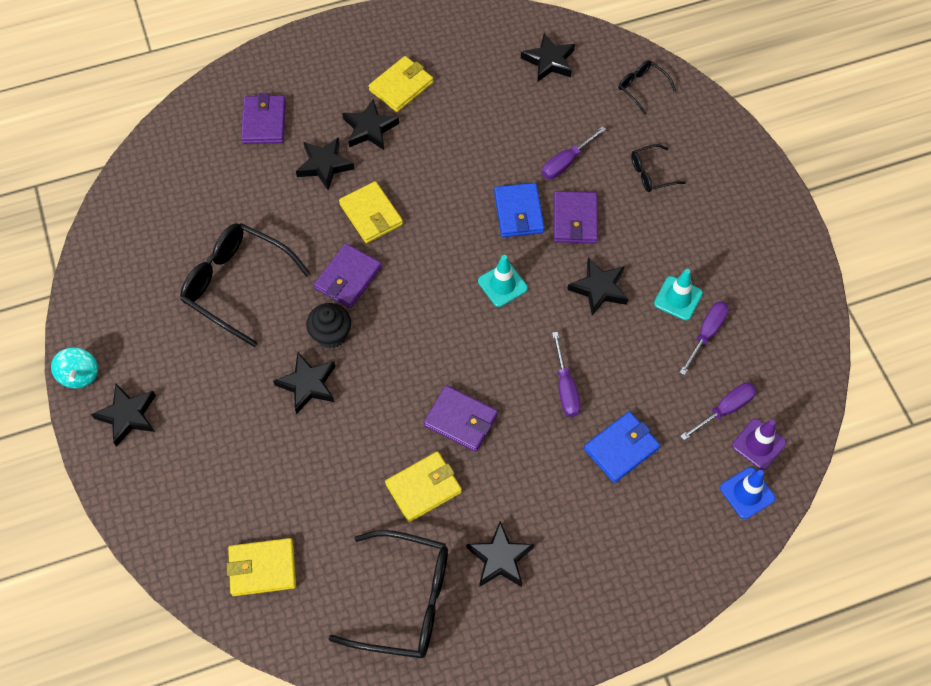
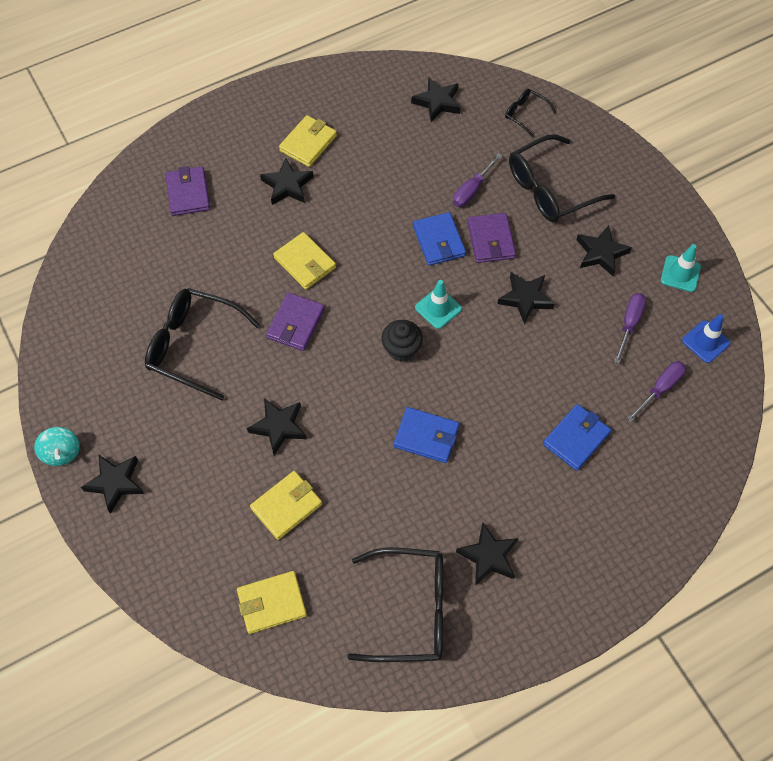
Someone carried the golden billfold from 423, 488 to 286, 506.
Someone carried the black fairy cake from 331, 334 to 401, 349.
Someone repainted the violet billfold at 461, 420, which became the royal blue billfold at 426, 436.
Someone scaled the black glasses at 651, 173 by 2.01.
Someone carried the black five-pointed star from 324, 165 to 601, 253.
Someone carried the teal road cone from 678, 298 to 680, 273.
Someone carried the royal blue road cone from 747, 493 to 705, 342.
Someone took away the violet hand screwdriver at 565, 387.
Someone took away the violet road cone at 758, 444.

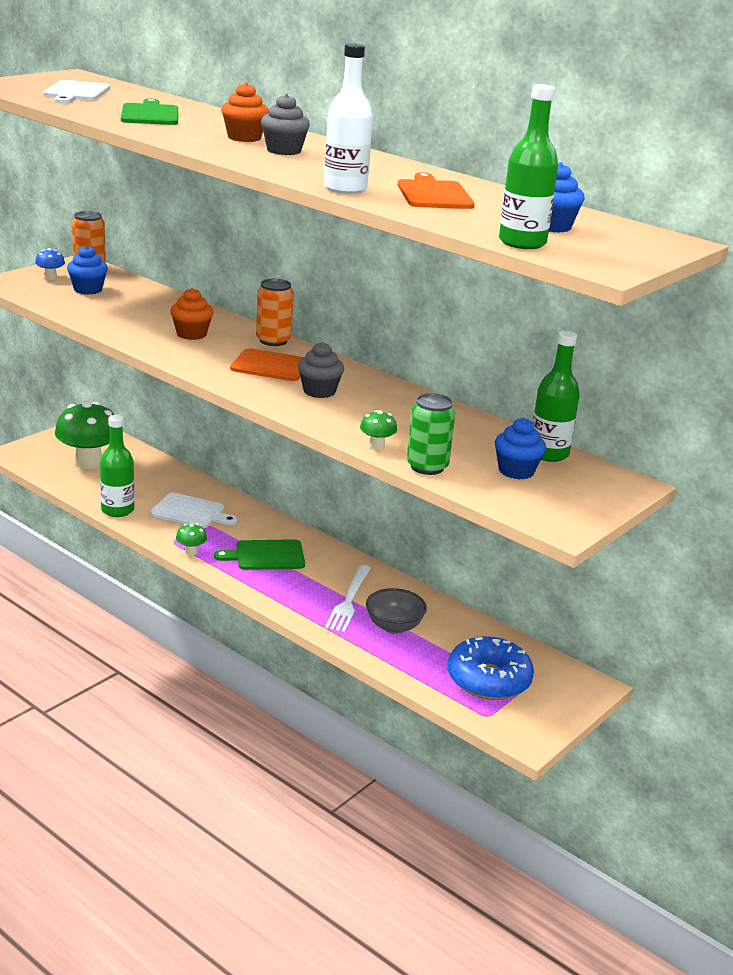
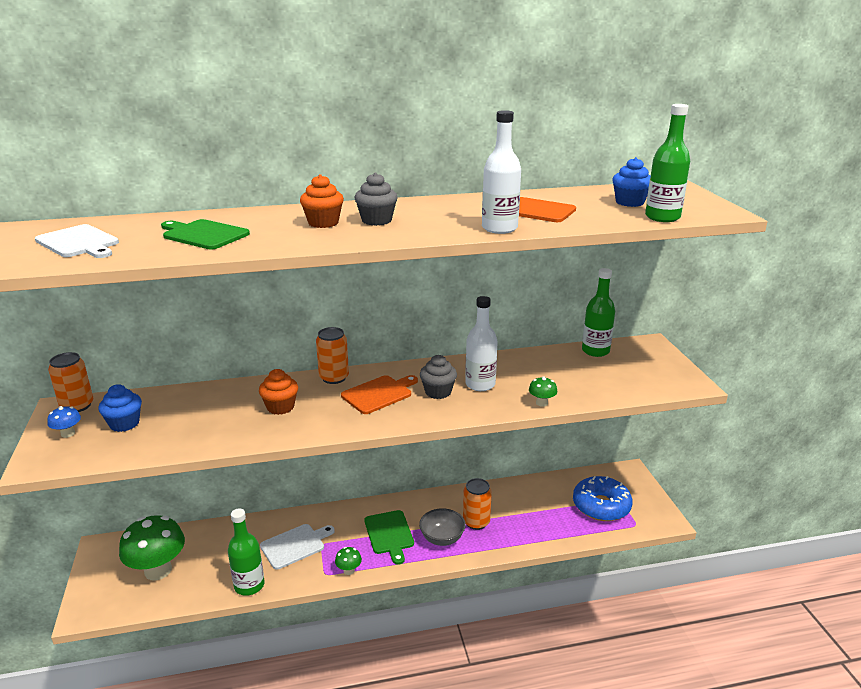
Someone rotated the leaf-green chopping board at 266, 555 by 45 degrees counterclockwise.
Someone carried the grey serving bowl from 394, 626 to 442, 538.
Someone swapped the snow-white table fork at 348, 601 for the orange-coloured can at 476, 522.
Someone put down the snow-white bottle at 480, 384.
Someone took away the leaf-green can at 427, 467.
Someone took away the royal blue fairy cake at 516, 471.

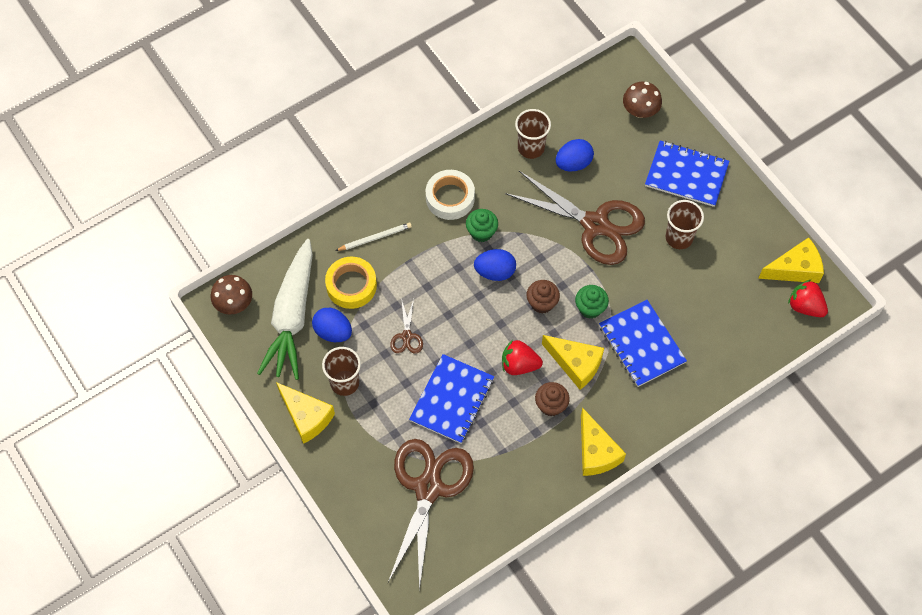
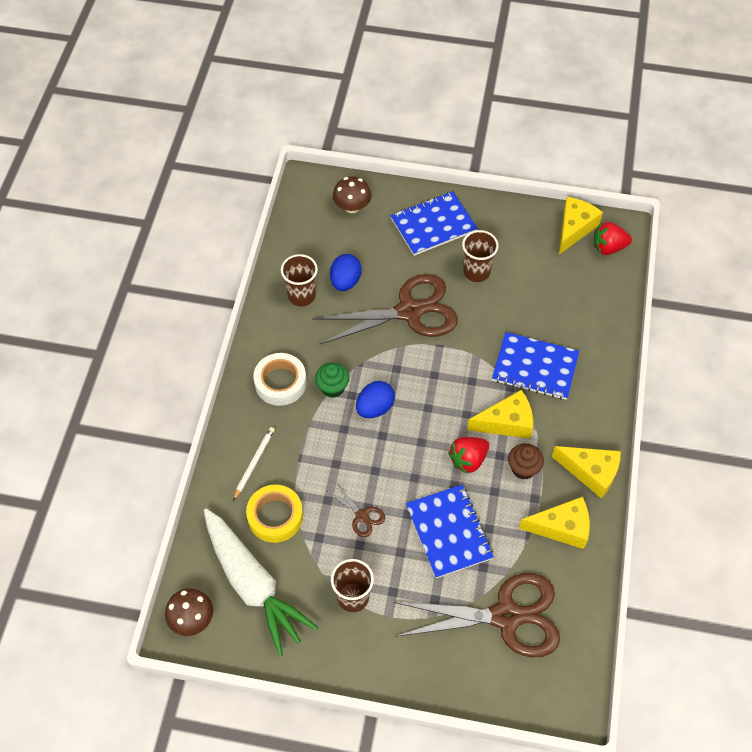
Someone rotated the russet scissors at 428, 488 by 120 degrees clockwise.
Someone carried the golden cheese from 306, 416 to 562, 527.
Someone took away the royal blue egg at 333, 332.
Someone took away the russet fairy cake at 542, 303.
Someone took away the leaf-green fairy cake at 590, 308.

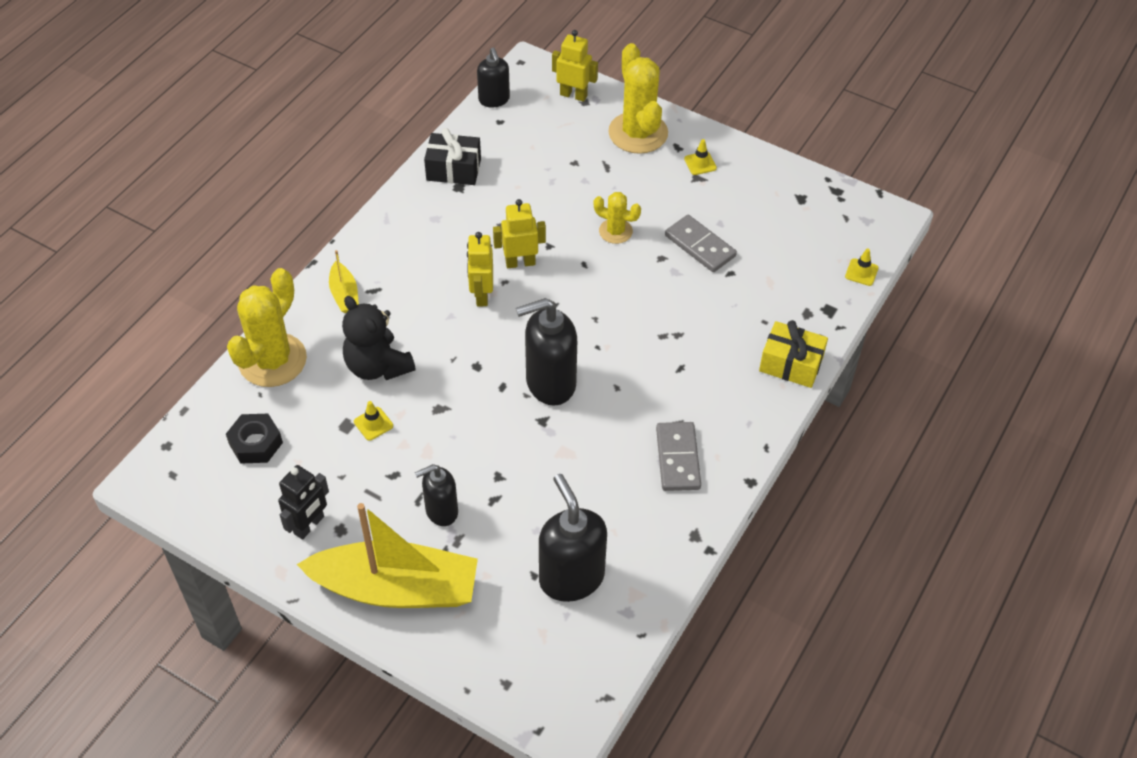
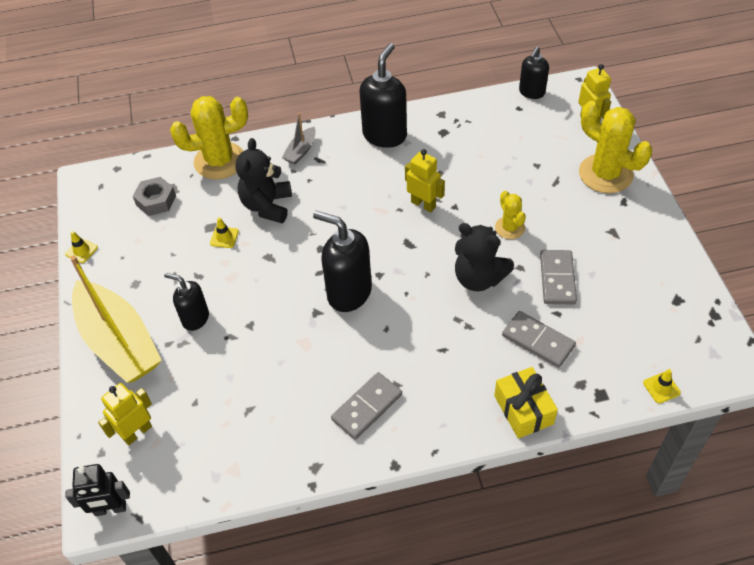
Someone carried the golden road cone from 700, 163 to 81, 251.
Someone carried the black robot figure from 309, 525 to 110, 509.
Someone carried the golden robot figure from 481, 295 to 137, 432.
Someone repainted the black hexagon nut at 256, 443, which became the grey hexagon nut at 156, 201.
Someone repainted the golden toy boat at 344, 294, which became the grey toy boat at 301, 151.
Someone carried the black soap pump from 571, 577 to 385, 135.
Someone put down the black teddy bear at 479, 278.
Someone put down the grey domino piece at 538, 341.
Someone rotated the golden prickly plant at 638, 133 by 75 degrees counterclockwise.
Someone took away the black gift at 453, 169.

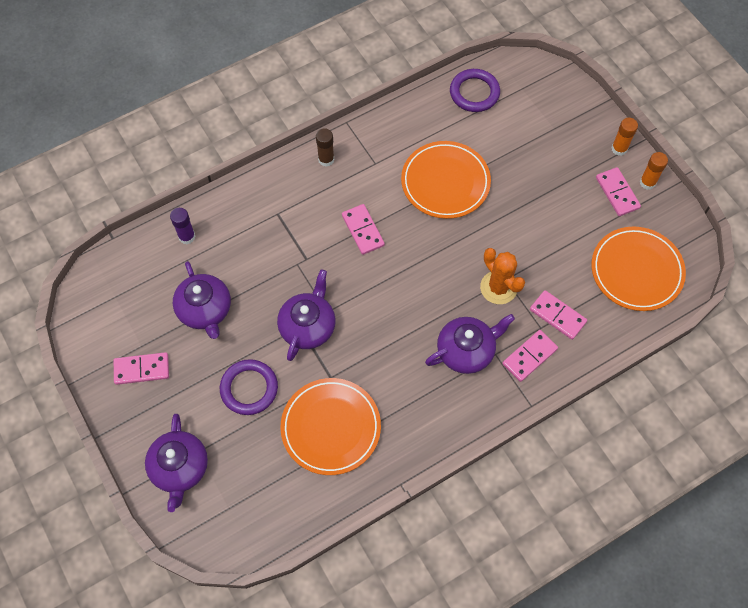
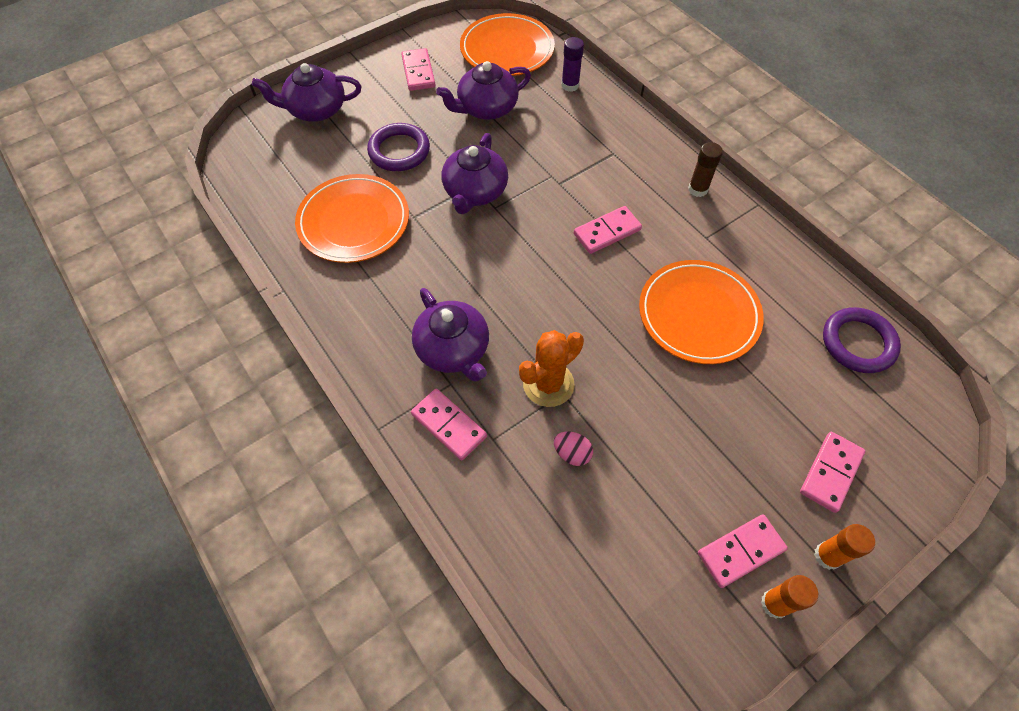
Someone rotated the violet tea pot at 308, 326 by 90 degrees clockwise.
Someone carried the orange-coloured dinner plate from 636, 271 to 507, 49.
Someone put down the pink egg at 572, 453.
Someone carried the pink domino piece from 557, 316 to 831, 473.

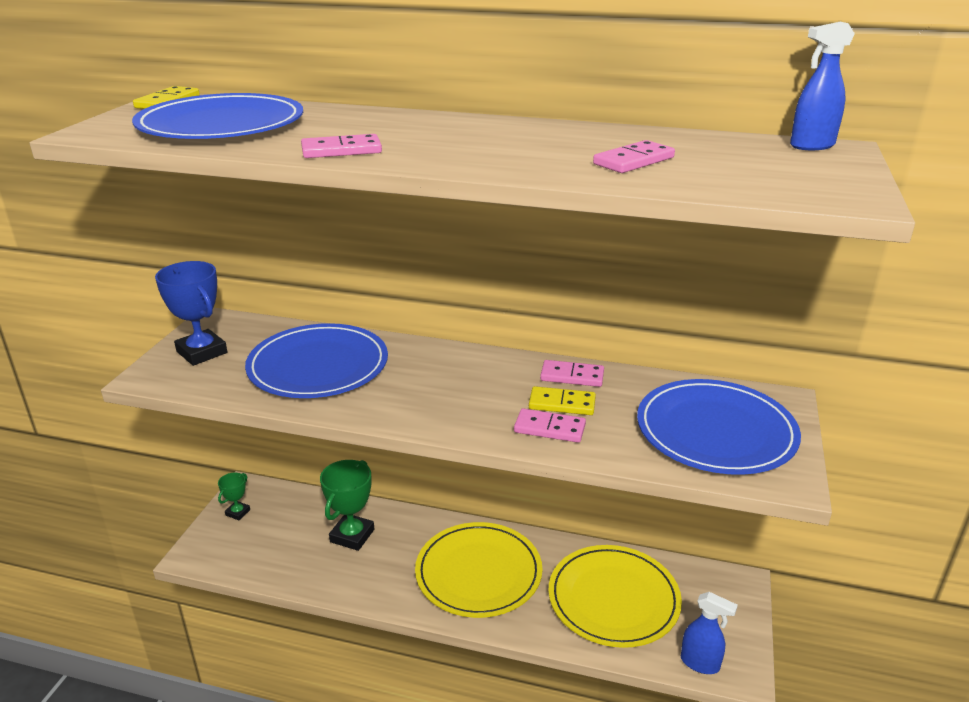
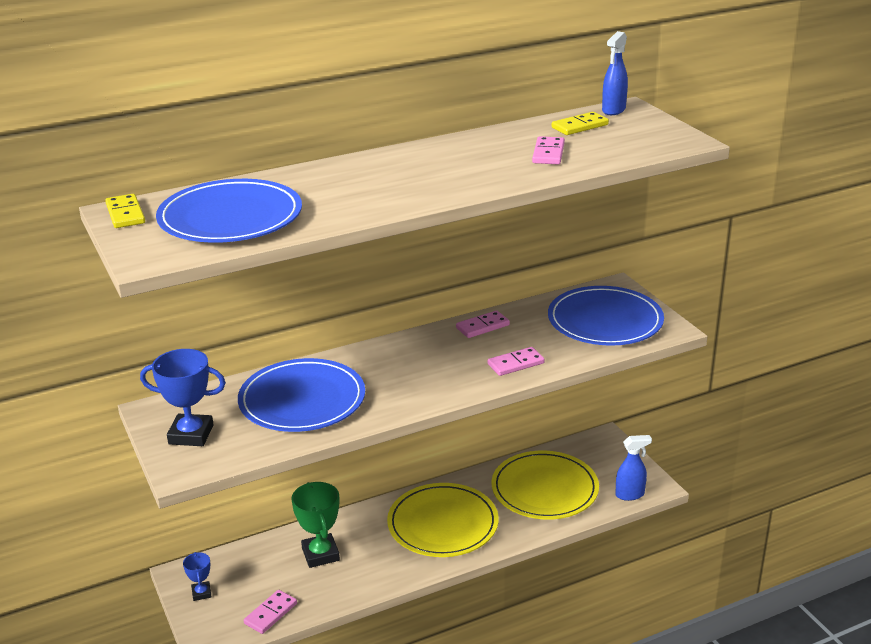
Someone repainted the leaf-green award cup at 237, 512, which became the royal blue award cup at 201, 593.
Someone carried the pink domino piece from 341, 150 to 271, 613.
Someone carried the golden domino piece from 562, 404 to 580, 126.

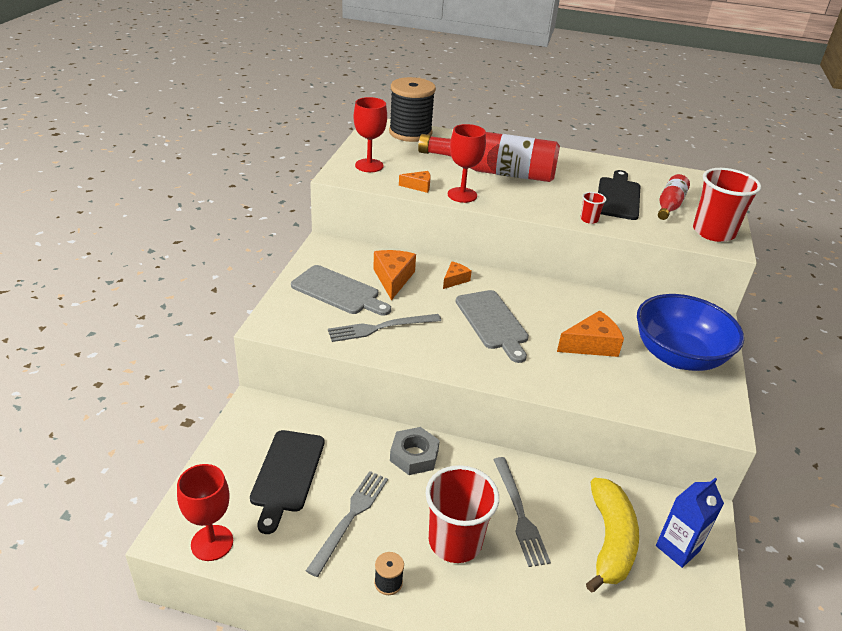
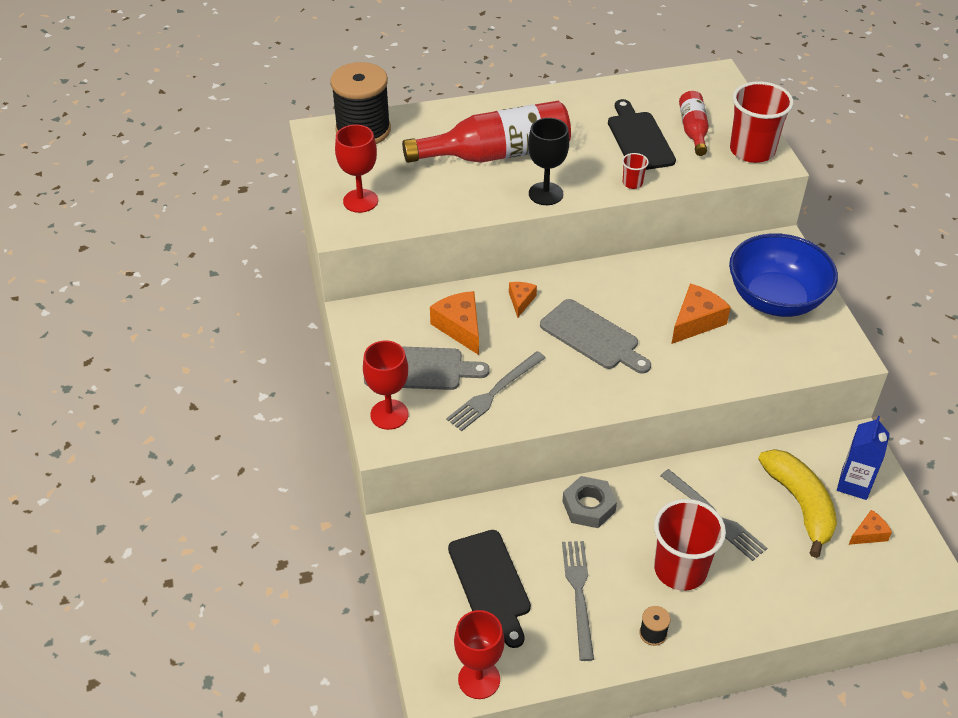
Someone carried the scarlet wine glass from 462, 195 to 389, 414.
Someone put down the black wine glass at 545, 194.
Someone carried the orange-coloured cheese from 418, 186 to 869, 534.

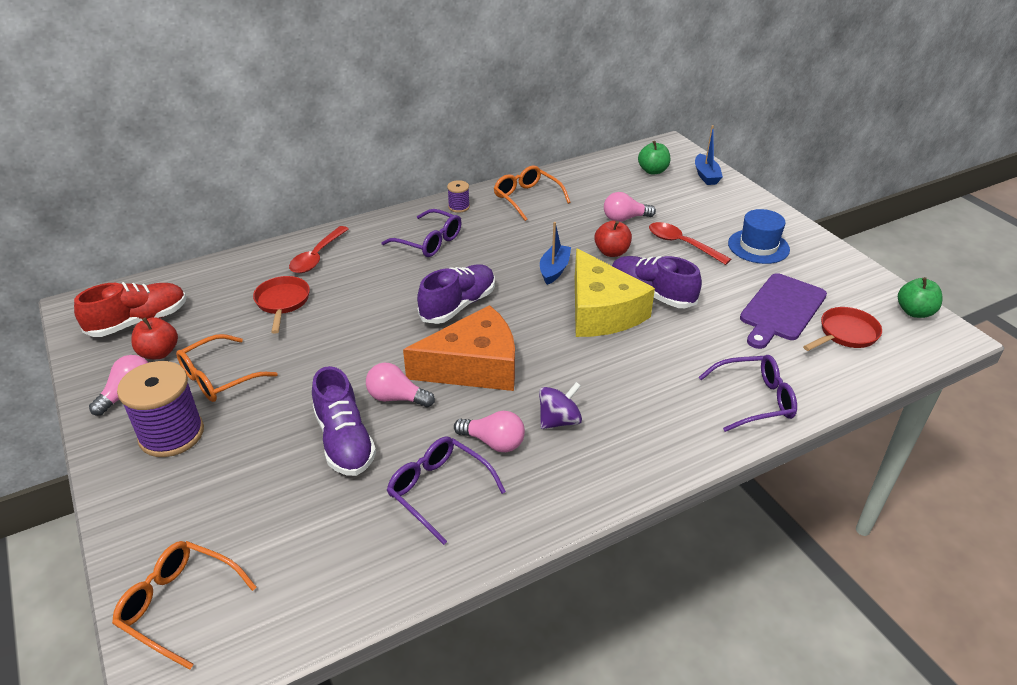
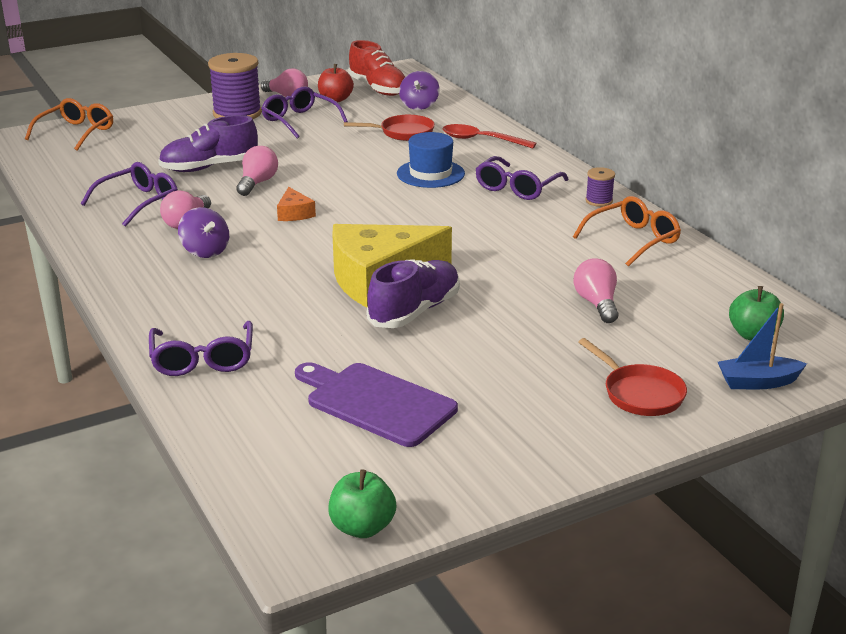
Someone repainted the orange-coloured glasses at 219, 378, which became the violet glasses at 299, 121.
Someone scaled the orange-coloured cheese at 474, 366 by 0.42.
Someone carried the royal blue hat from 758, 246 to 430, 174.
Someone put down the violet whirligig at 419, 106.
Someone carried the scarlet pan from 845, 334 to 639, 394.
Someone took away the violet lace-up shoe at 458, 305.
Someone took away the royal blue toy boat at 554, 270.
Someone took away the scarlet apple at 612, 252.
Someone took away the scarlet tablespoon at 681, 244.

